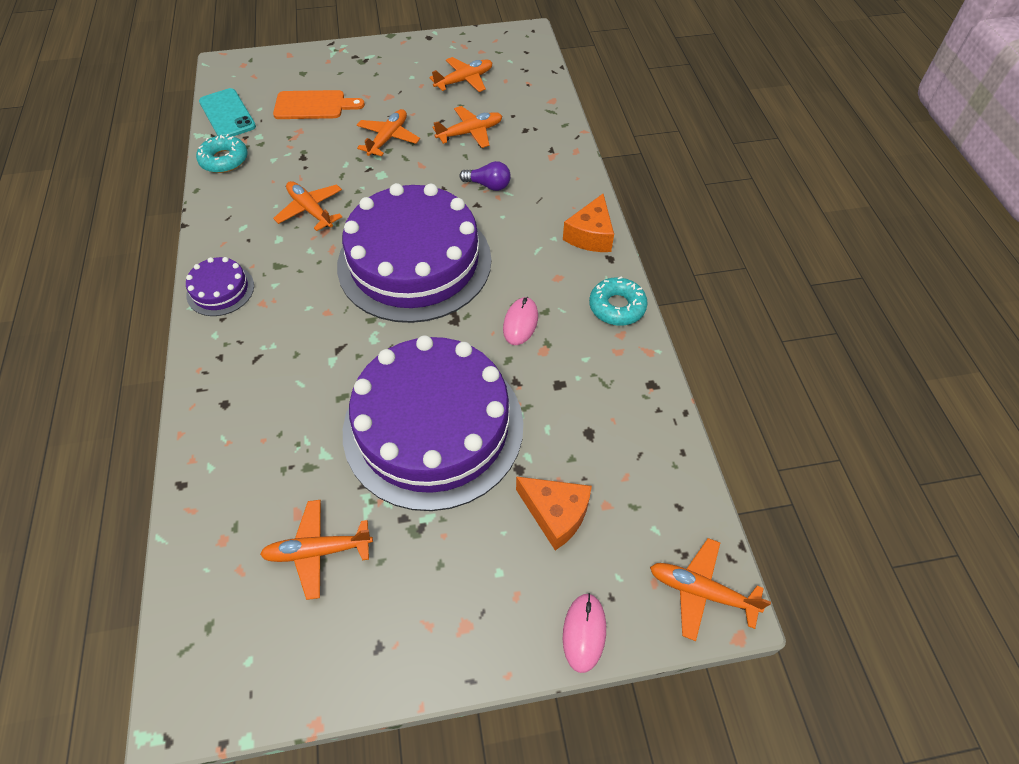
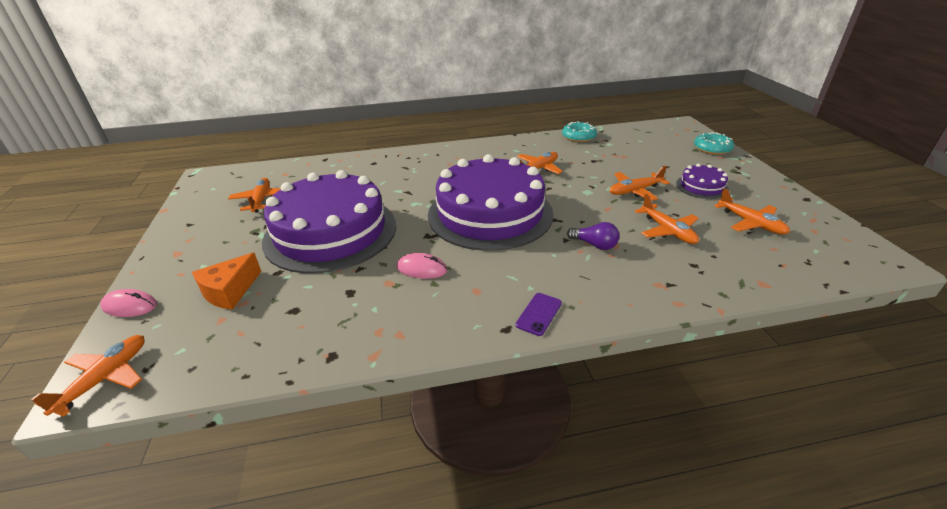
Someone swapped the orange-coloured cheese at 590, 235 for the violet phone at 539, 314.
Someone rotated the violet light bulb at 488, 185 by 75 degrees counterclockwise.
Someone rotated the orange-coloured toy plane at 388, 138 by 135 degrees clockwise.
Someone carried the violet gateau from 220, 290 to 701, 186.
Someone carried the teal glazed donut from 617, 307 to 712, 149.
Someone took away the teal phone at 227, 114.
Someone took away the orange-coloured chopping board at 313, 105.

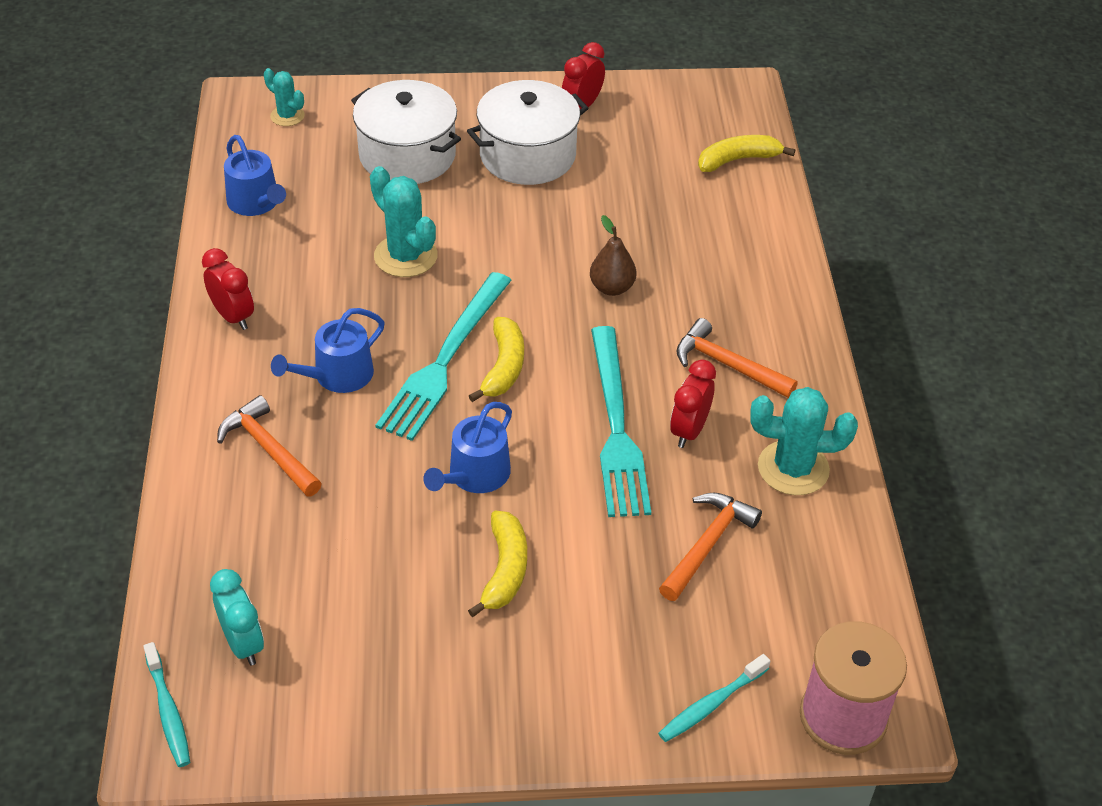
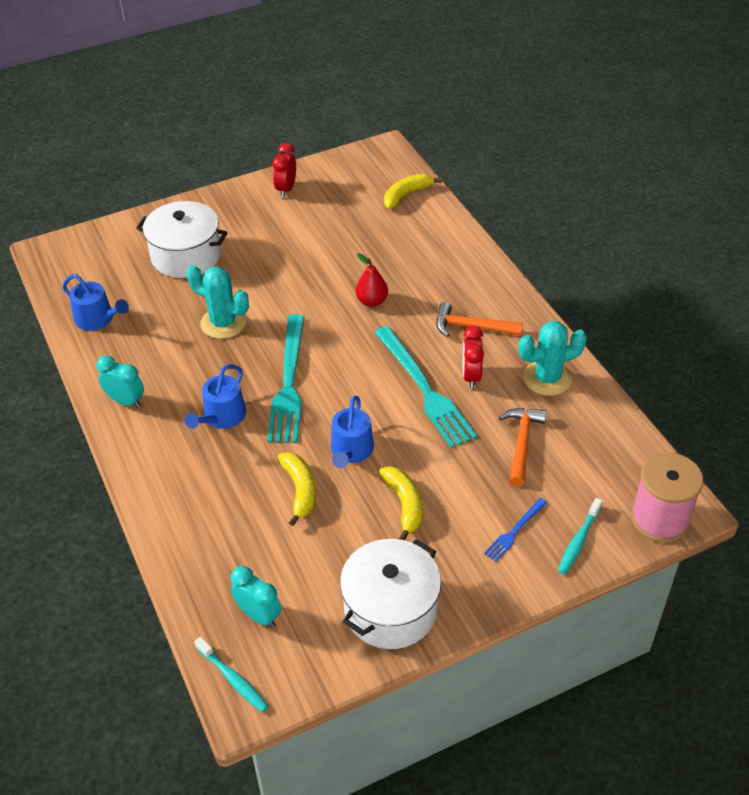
Someone repainted the scarlet alarm clock at 233, 317, which became the teal alarm clock at 126, 401.
Someone carried the golden toy banana from 503, 367 to 300, 490.
Someone carried the snow-white pot from 527, 155 to 390, 609.
Someone repainted the russet pear at 612, 288, which became the scarlet pear at 372, 301.
Someone put down the royal blue table fork at 514, 531.
Someone took away the orange-coloured hammer at 269, 450.
Someone took away the teal prickly plant at 287, 116.

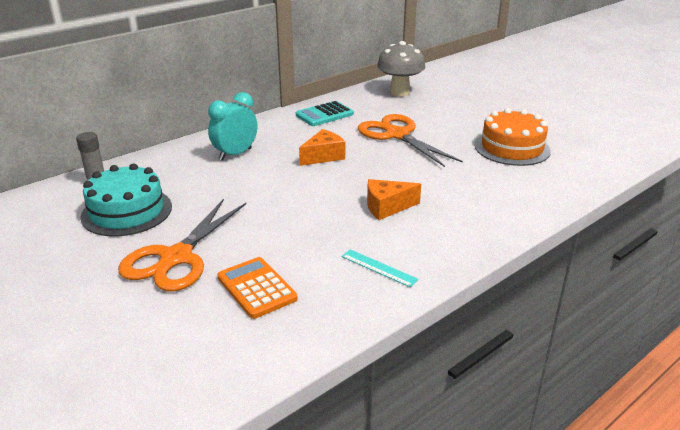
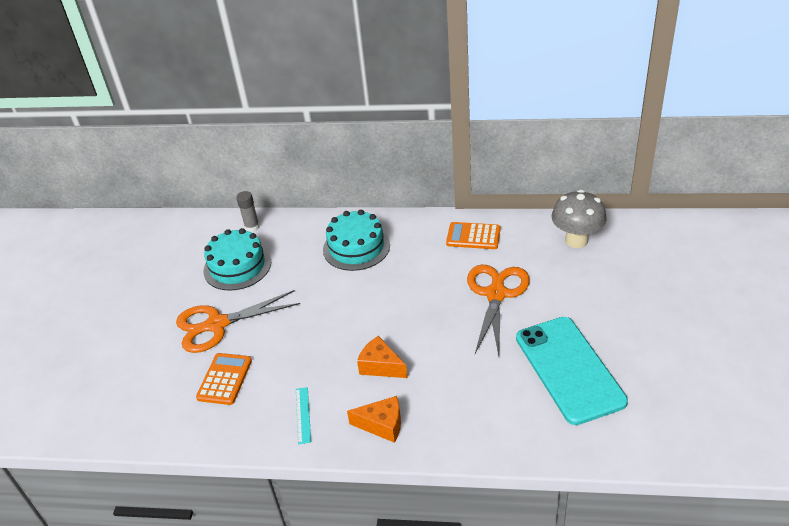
Someone swapped the teal alarm clock at 235, 154 for the teal gateau at 356, 247.
Someone carried the orange-coloured cheese from 323, 156 to 382, 425.
Someone repainted the teal calculator at 324, 115, which became the orange-coloured calculator at 473, 236.
Someone swapped the orange-coloured gateau at 512, 148 for the teal phone at 569, 369.

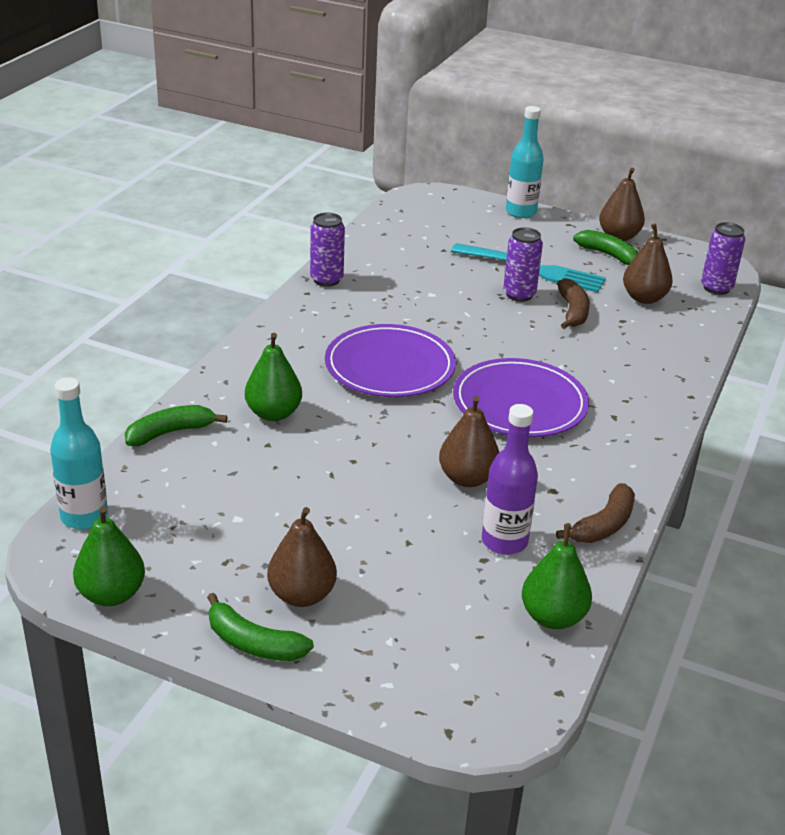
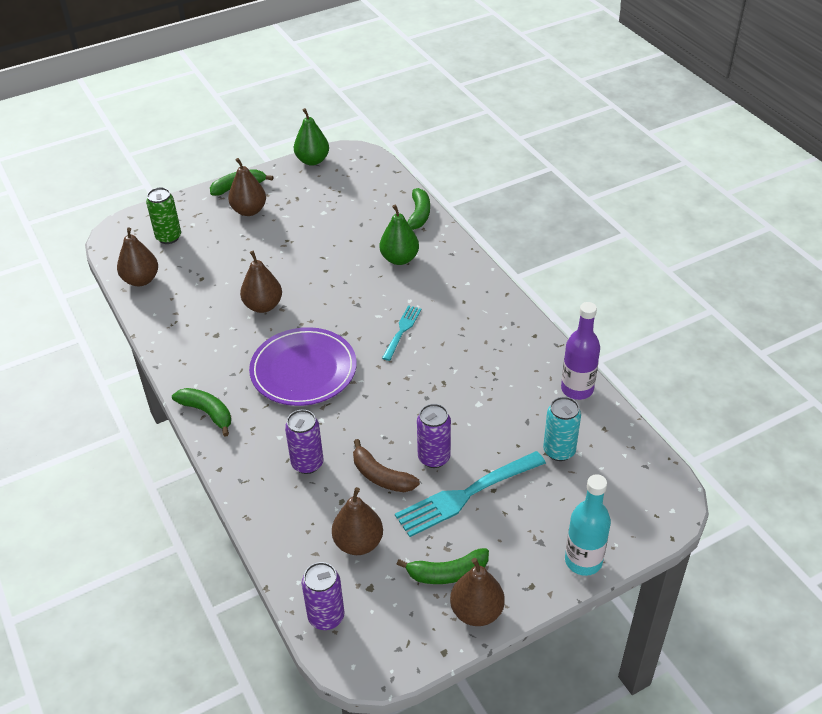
Someone repainted the leaf-green pear at 553, 617, which became the russet pear at 141, 280.
Someone put down the leaf-green can at 168, 237.
Someone put down the leaf-green toy banana at 207, 413.
Someone carried the violet can from 326, 280 to 307, 463.
Someone swapped the violet dinner plate at 390, 366 for the teal table fork at 402, 330.
Someone put down the teal can at 559, 451.
Someone carried the violet bottle from 504, 541 to 577, 389.
Someone took away the teal bottle at 84, 516.
Someone took away the russet toy banana at 603, 525.

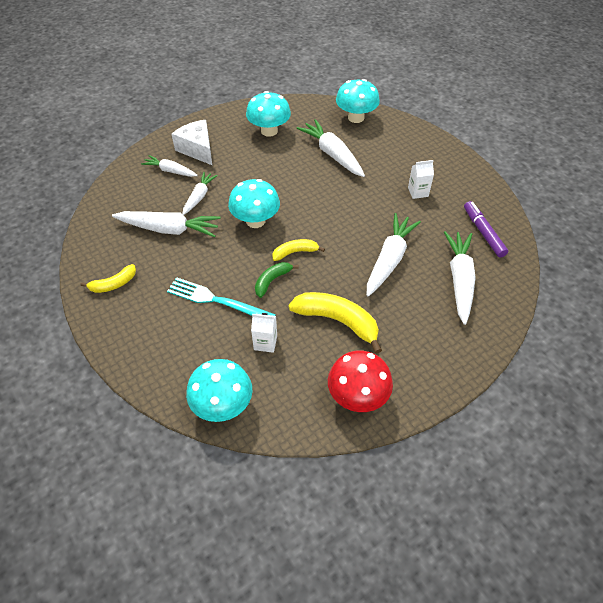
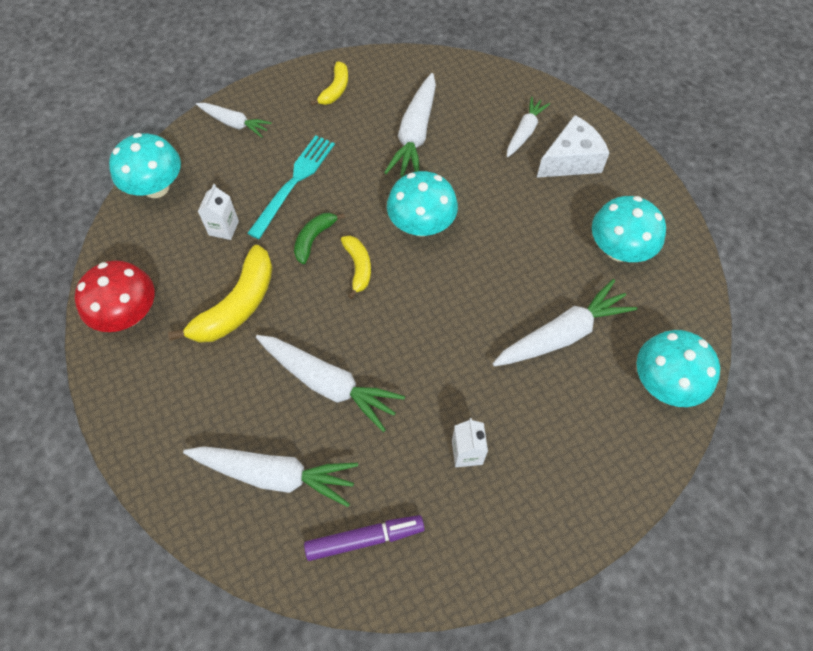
Someone carried the snow-white root vegetable from 199, 196 to 234, 123.
Someone rotated the leaf-green toy banana at 272, 281 by 105 degrees counterclockwise.
Someone rotated the golden toy banana at 113, 284 by 135 degrees counterclockwise.

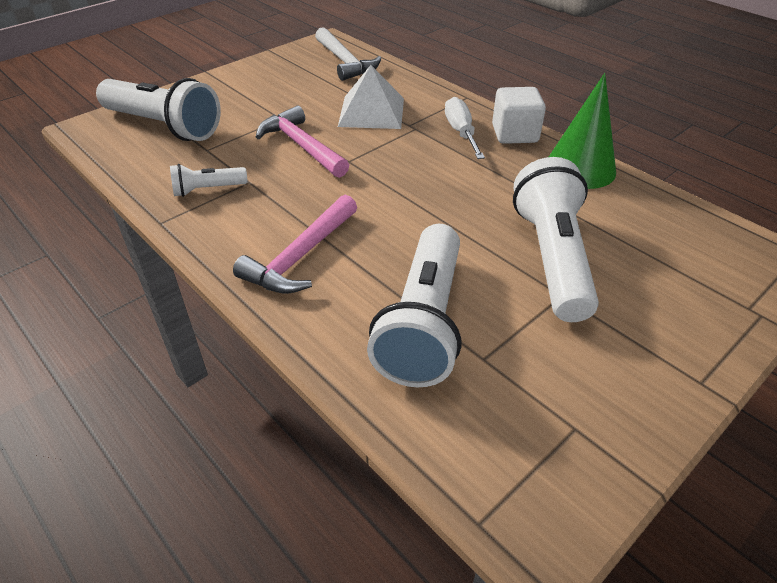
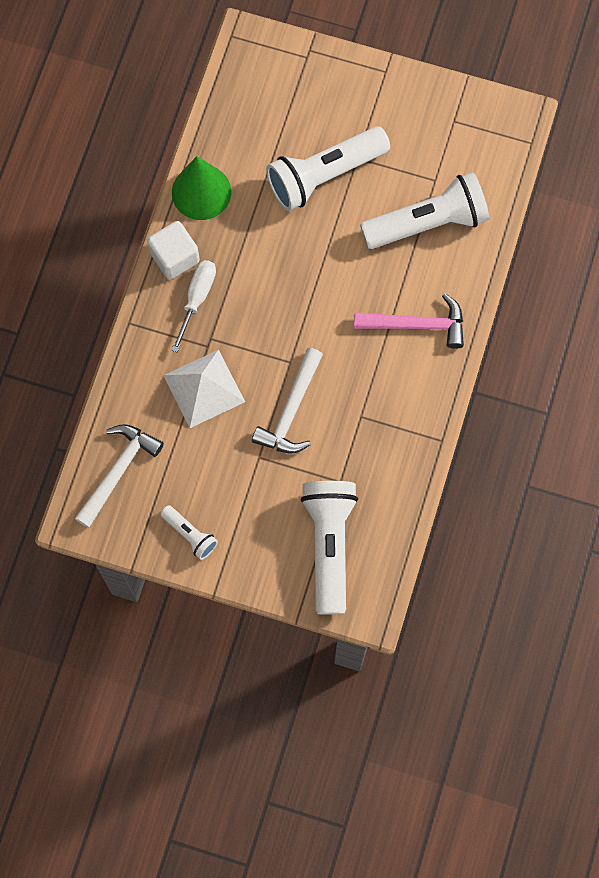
Someone carried the snow-white pocket torch from 208, 189 to 190, 534.
Someone rotated the snow-white hand screwdriver at 461, 132 by 150 degrees clockwise.
Someone repainted the pink hammer at 302, 146, which became the snow-white hammer at 291, 410.

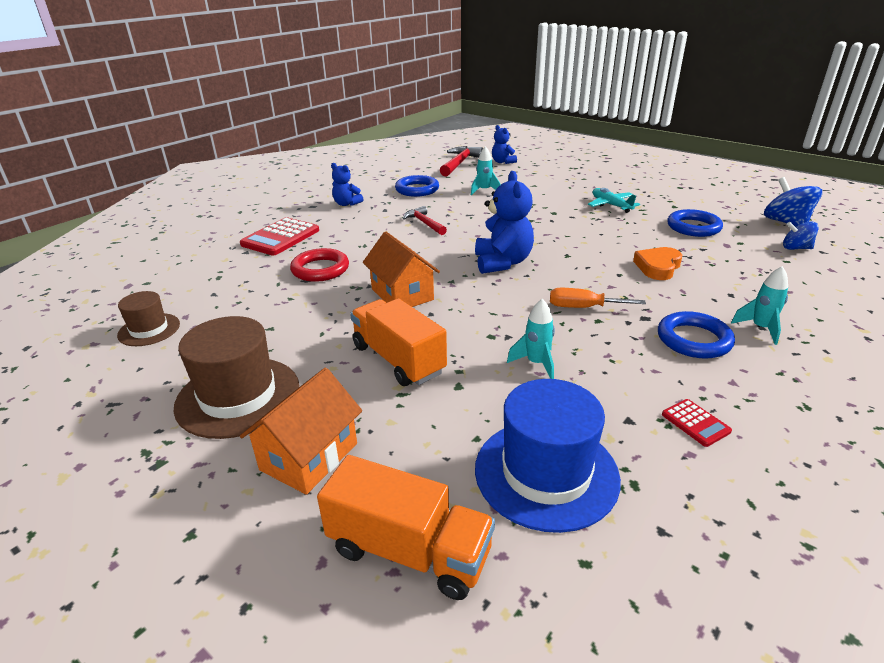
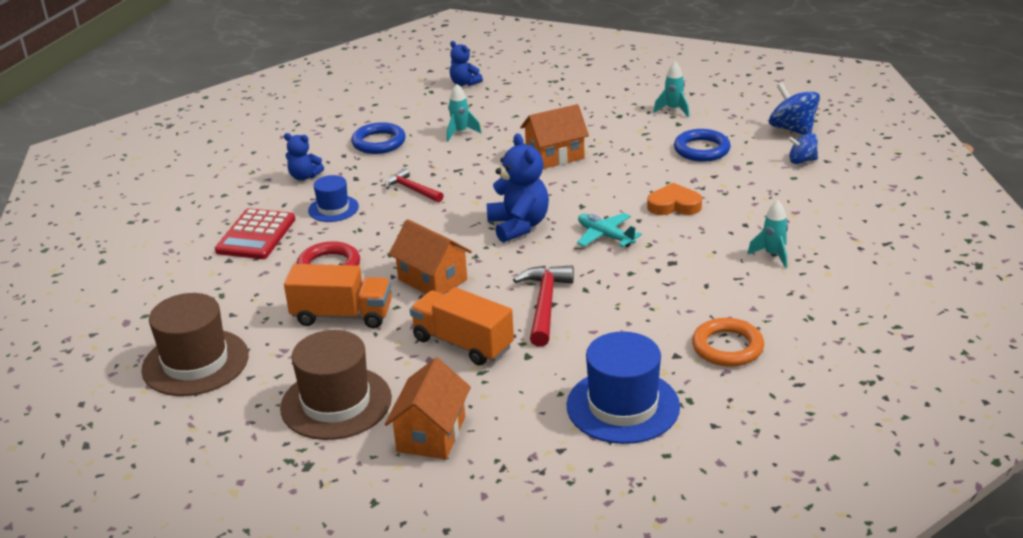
Someone scaled the russet hat at 149, 329 by 1.76.
Someone carried the orange-coloured lorry from 409, 551 to 342, 315.
Someone put down the royal blue hat at 333, 209.
Someone carried the scarlet hammer from 459, 163 to 545, 304.
Someone put down the orange-coloured toy house at 555, 156.
Someone carried the teal toy plane from 611, 205 to 605, 236.
Someone rotated the orange-coloured love heart at 658, 267 by 75 degrees clockwise.
Someone carried the teal spaceship from 536, 363 to 673, 110.
Someone swapped the scarlet calculator at 695, 423 for the orange-coloured torus at 727, 347.
Someone took away the orange-coloured hand screwdriver at 583, 307.
Someone took away the royal blue torus at 693, 340.

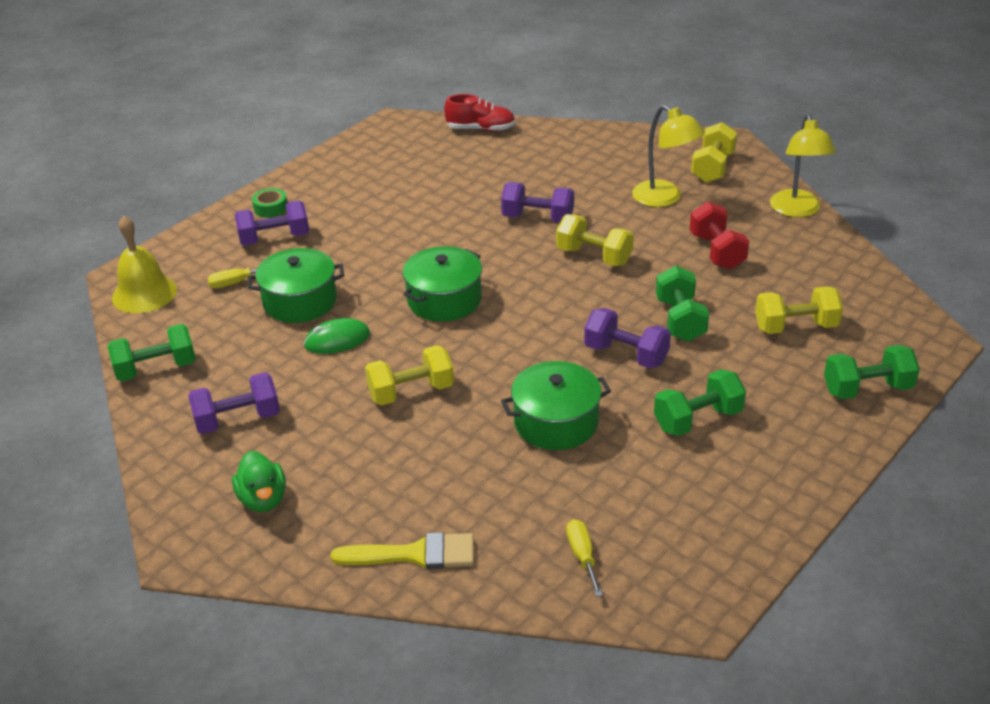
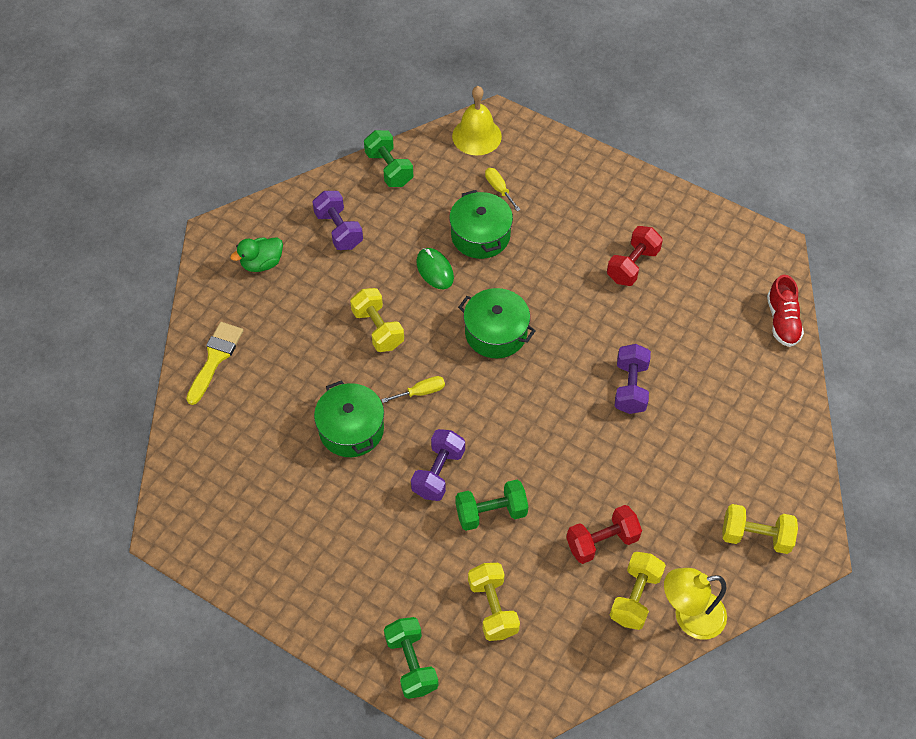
Someone rotated the golden paintbrush at 414, 554 by 150 degrees counterclockwise.
Someone carried the golden hand screwdriver from 582, 556 to 421, 392.
Someone put down the scarlet hand weight at 632, 265.
Someone carried the golden hand weight from 594, 256 to 635, 597.
Someone took away the violet hand weight at 274, 239.
Someone took away the leaf-green roll of tape at 271, 208.
Someone took away the golden lamp at 665, 198.
Someone took away the leaf-green hand weight at 698, 420.

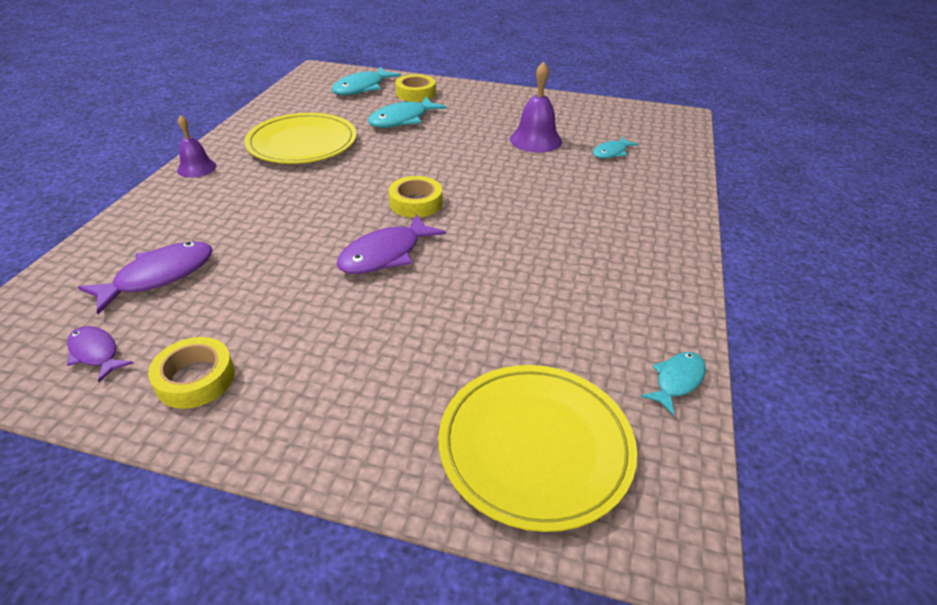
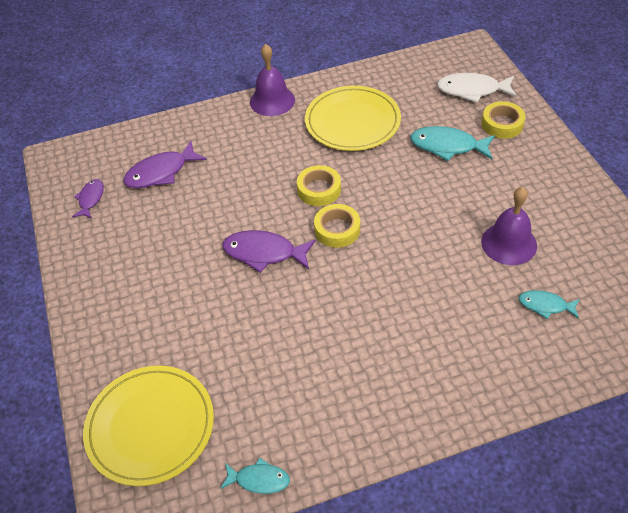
Someone rotated the violet toy fish at 159, 276 by 135 degrees clockwise.
Someone scaled the violet school bell at 196, 168 by 1.53.
Someone carried the golden roll of tape from 195, 379 to 319, 190.
Someone repainted the teal toy fish at 362, 88, which became the snow-white toy fish at 472, 90.

